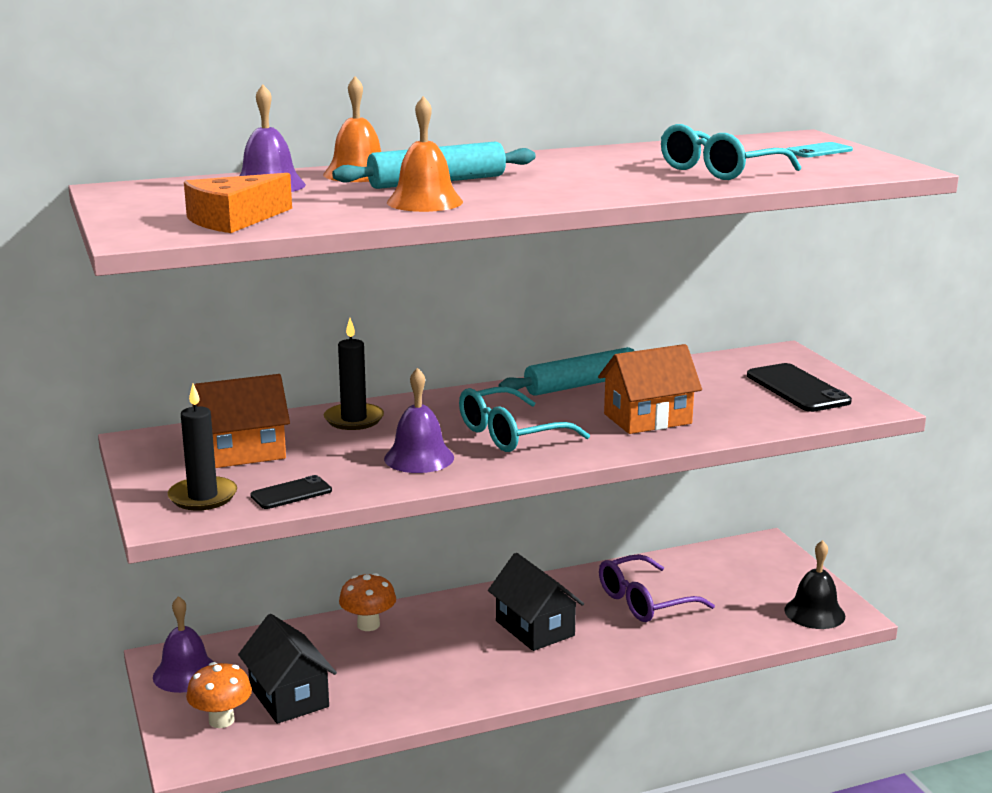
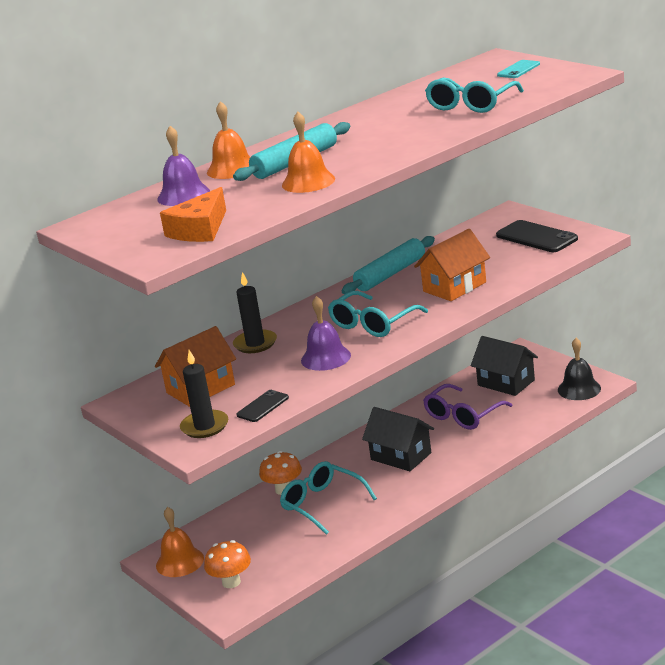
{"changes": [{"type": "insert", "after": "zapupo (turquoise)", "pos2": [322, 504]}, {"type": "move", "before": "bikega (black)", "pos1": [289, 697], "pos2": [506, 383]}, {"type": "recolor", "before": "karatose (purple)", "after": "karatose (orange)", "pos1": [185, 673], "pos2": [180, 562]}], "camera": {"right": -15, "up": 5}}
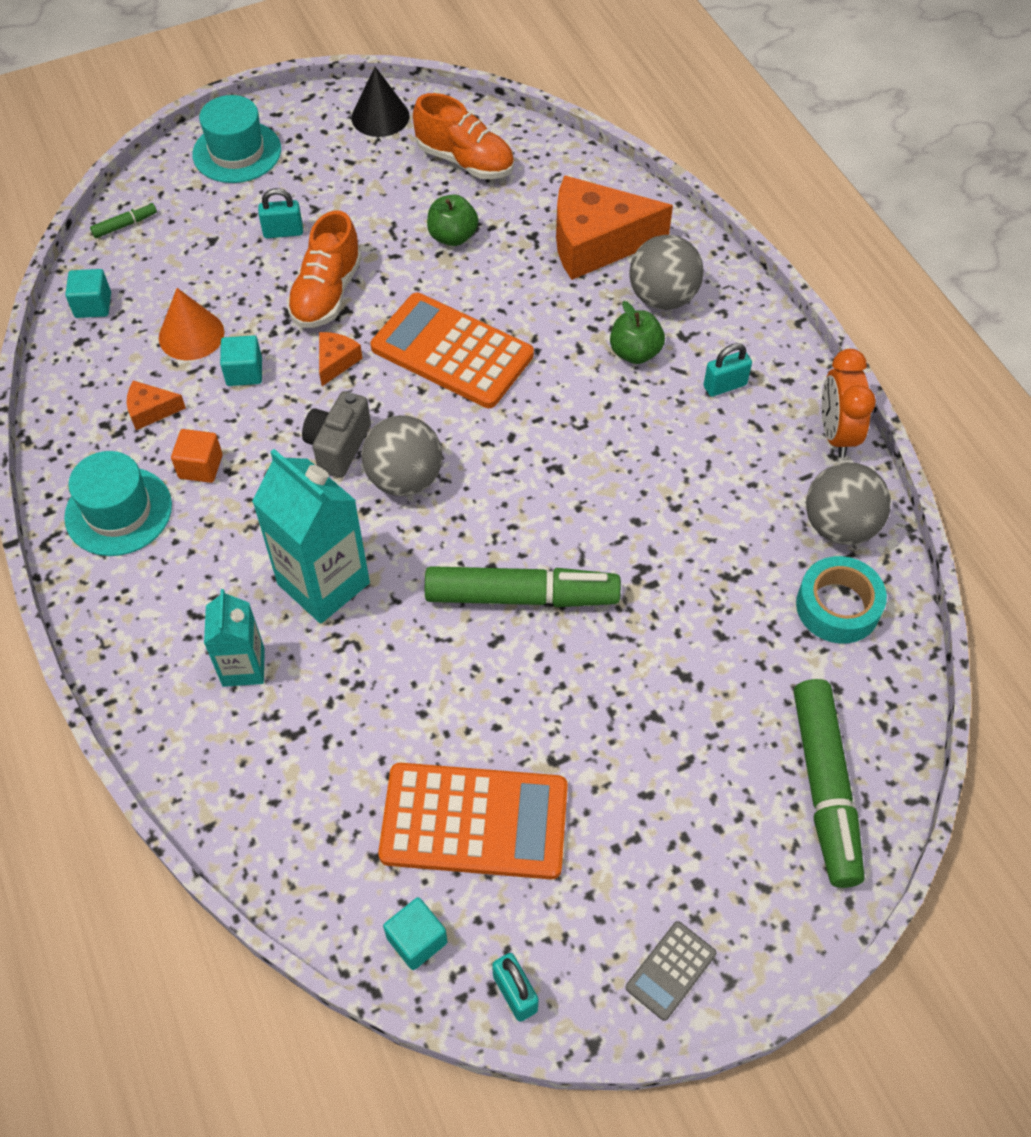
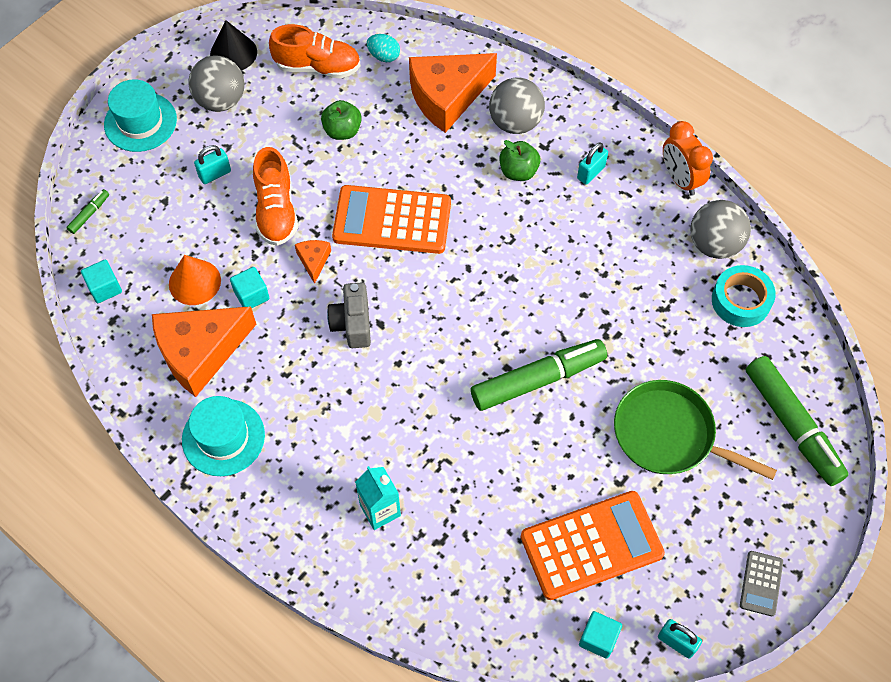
{"changes": [{"type": "delete", "before": "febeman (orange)", "pos1": [200, 467]}, {"type": "delete", "before": "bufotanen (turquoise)", "pos1": [323, 583]}, {"type": "insert", "after": "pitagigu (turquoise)", "pos2": [384, 56]}, {"type": "insert", "after": "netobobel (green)", "pos2": [668, 434]}, {"type": "move", "before": "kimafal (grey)", "pos1": [404, 479], "pos2": [221, 100]}, {"type": "resize", "before": "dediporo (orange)", "pos1": [151, 411], "pos2": [200, 352], "scale": 2.29}], "camera": {"right": -25, "up": 5}}
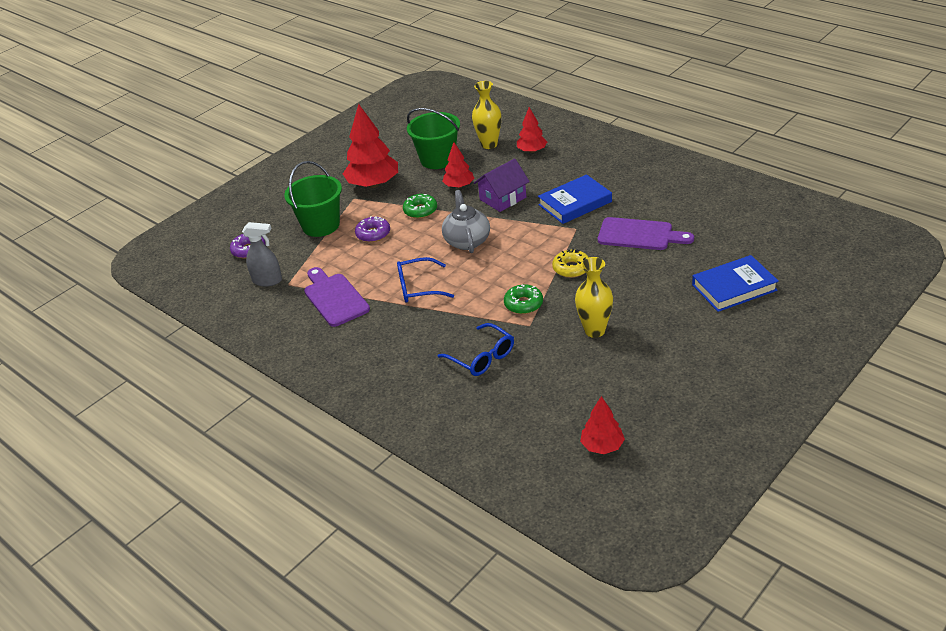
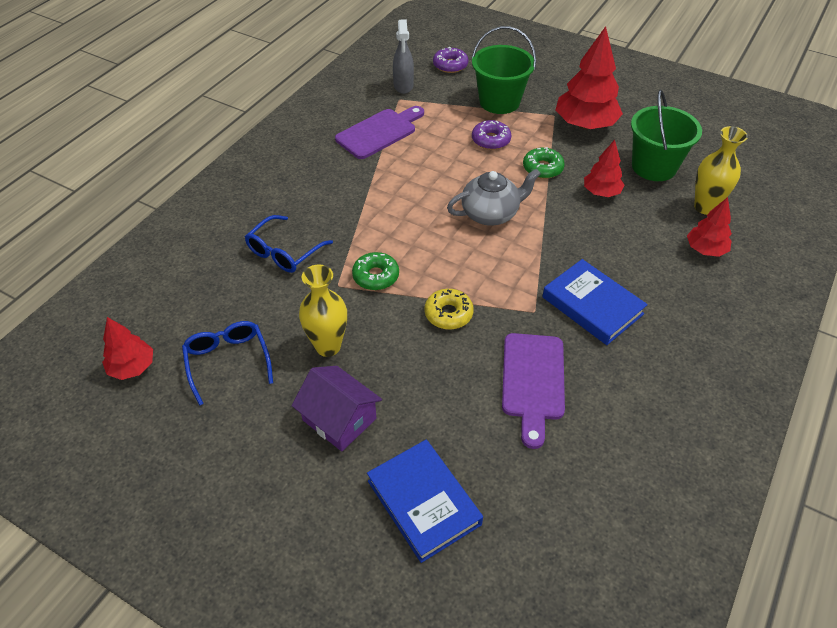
{"changes": [{"type": "move", "before": "zapupo (blue)", "pos1": [418, 287], "pos2": [228, 361]}, {"type": "move", "before": "bikega (purple)", "pos1": [503, 198], "pos2": [339, 419]}], "camera": {"right": 75, "up": 10}}
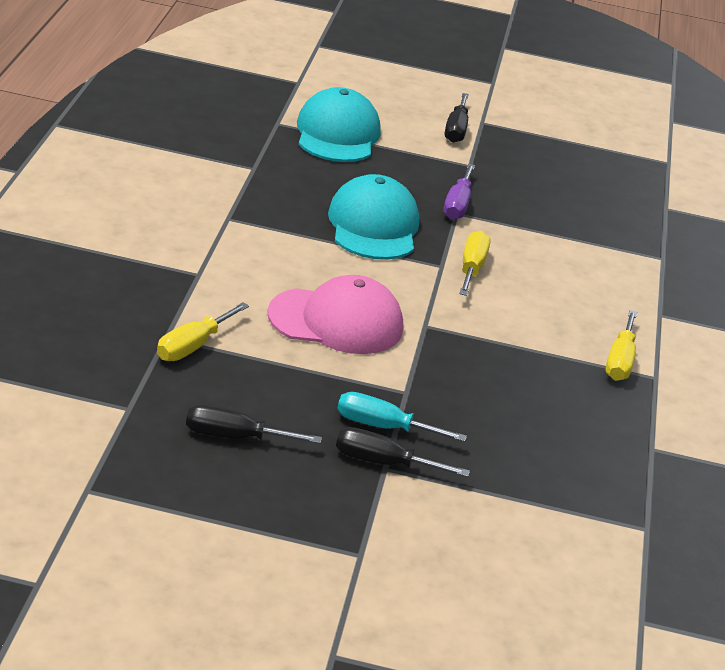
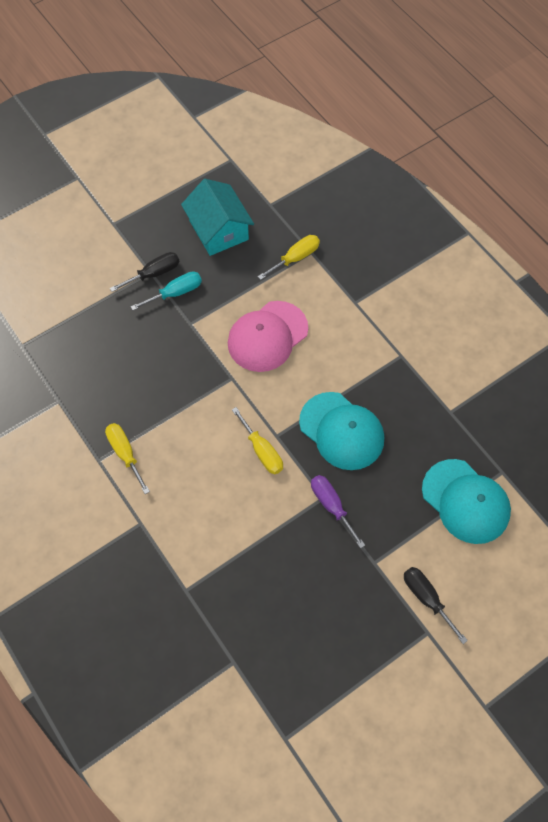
{"changes": [{"type": "replace", "before": "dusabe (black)", "after": "bikega (turquoise)", "pos1": [235, 437], "pos2": [218, 230]}, {"type": "rotate", "before": "dusabe (yellow)", "pos1": [193, 346], "pos2": [295, 258], "turn": 60}], "camera": {"right": 140, "up": 30}}
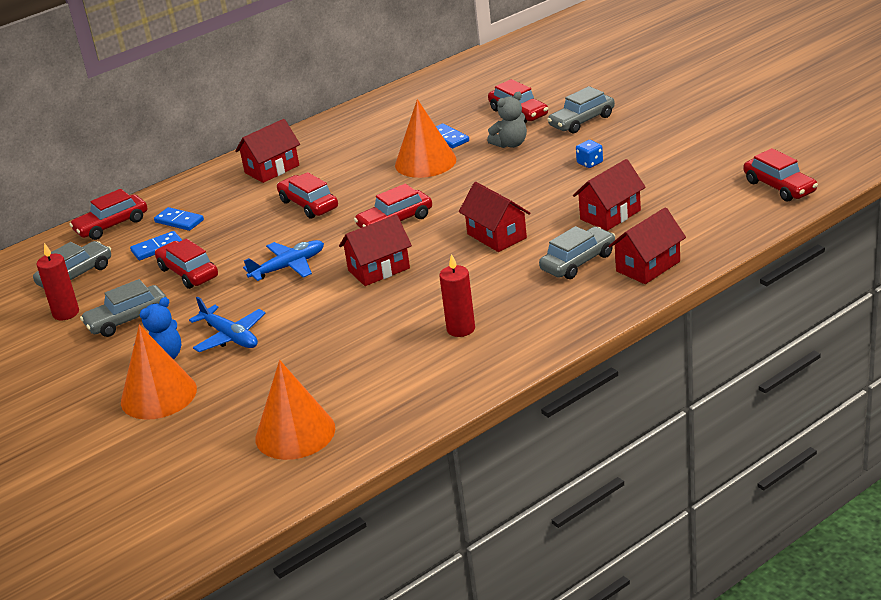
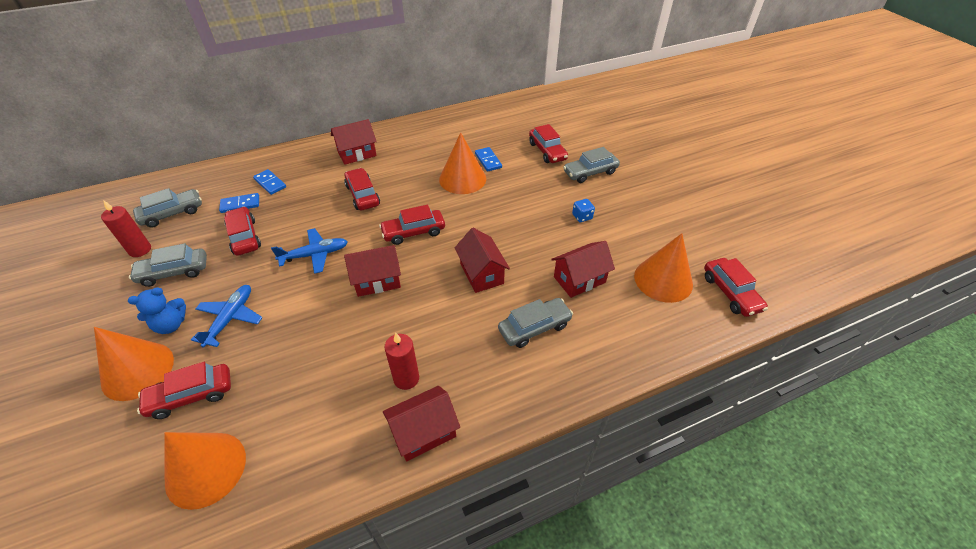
{"changes": [{"type": "delete", "before": "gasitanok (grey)", "pos1": [510, 144]}, {"type": "insert", "after": "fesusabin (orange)", "pos2": [663, 280]}, {"type": "move", "before": "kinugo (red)", "pos1": [111, 225], "pos2": [191, 395]}, {"type": "move", "before": "bikega (red)", "pos1": [648, 266], "pos2": [423, 432]}, {"type": "rotate", "before": "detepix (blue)", "pos1": [230, 336], "pos2": [230, 319], "turn": -135}], "camera": {"right": 10, "up": 15}}
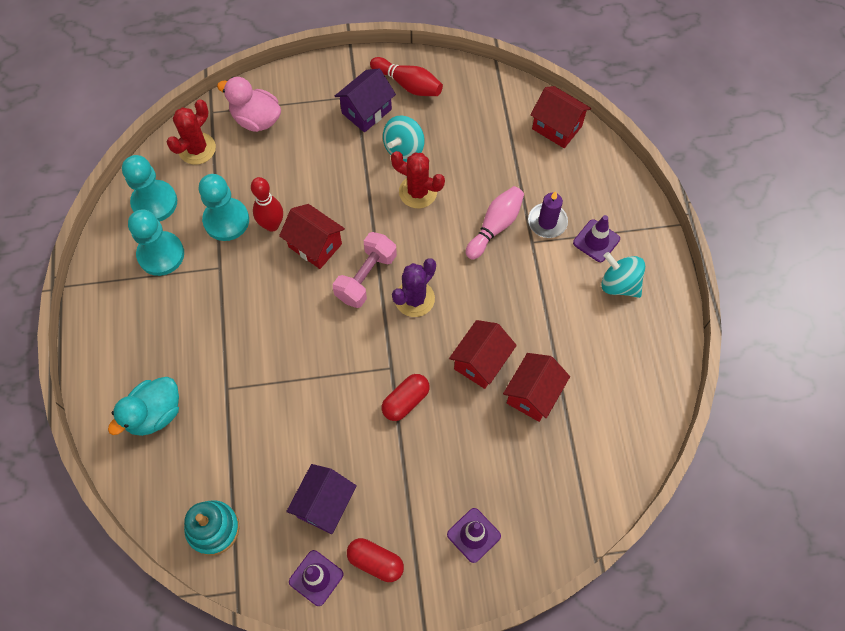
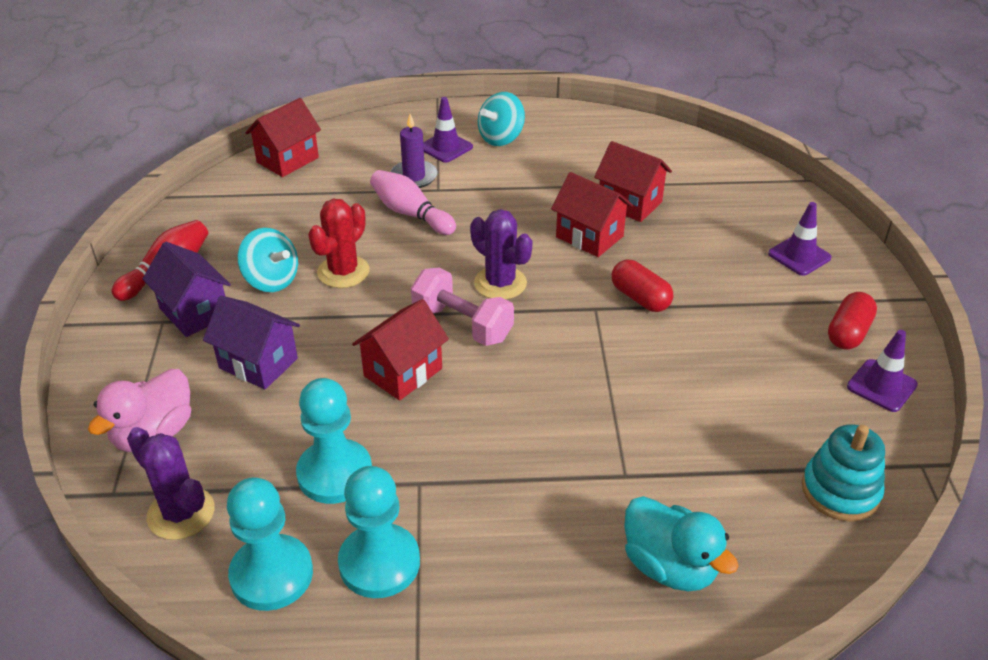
{"changes": [{"type": "delete", "before": "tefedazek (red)", "pos1": [272, 225]}, {"type": "move", "before": "bikega (purple)", "pos1": [325, 505], "pos2": [258, 363]}, {"type": "recolor", "before": "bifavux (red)", "after": "bifavux (purple)", "pos1": [197, 149], "pos2": [181, 513]}], "camera": {"right": -85, "up": -25}}
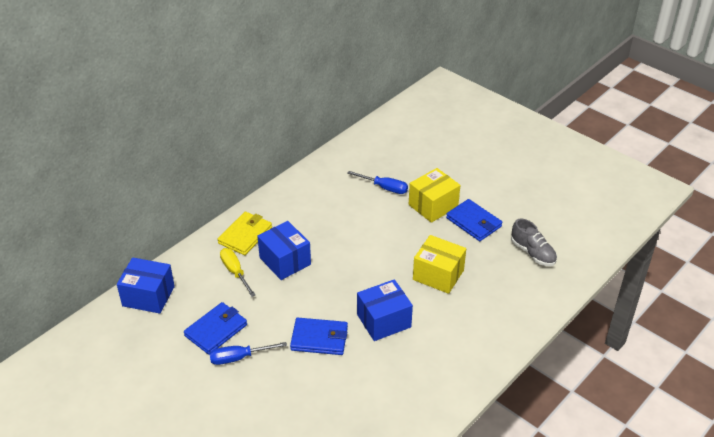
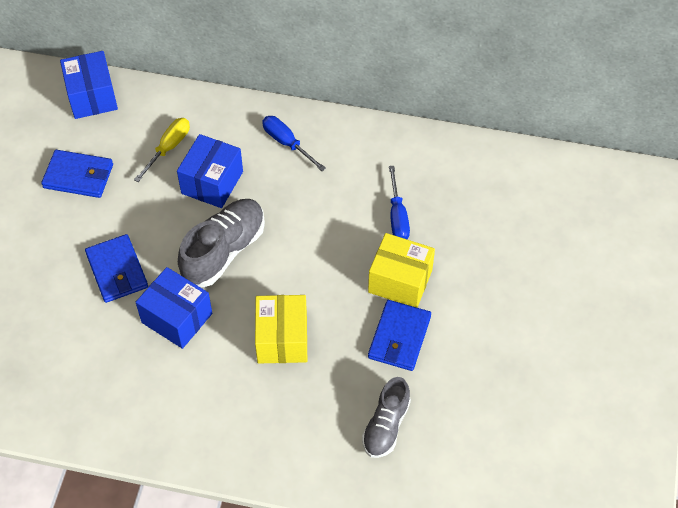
{"changes": [{"type": "delete", "before": "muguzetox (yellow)", "pos1": [245, 235]}, {"type": "insert", "after": "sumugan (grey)", "pos2": [224, 251]}, {"type": "move", "before": "dusabe (blue)", "pos1": [239, 358], "pos2": [287, 143]}], "camera": {"right": 60, "up": 15}}
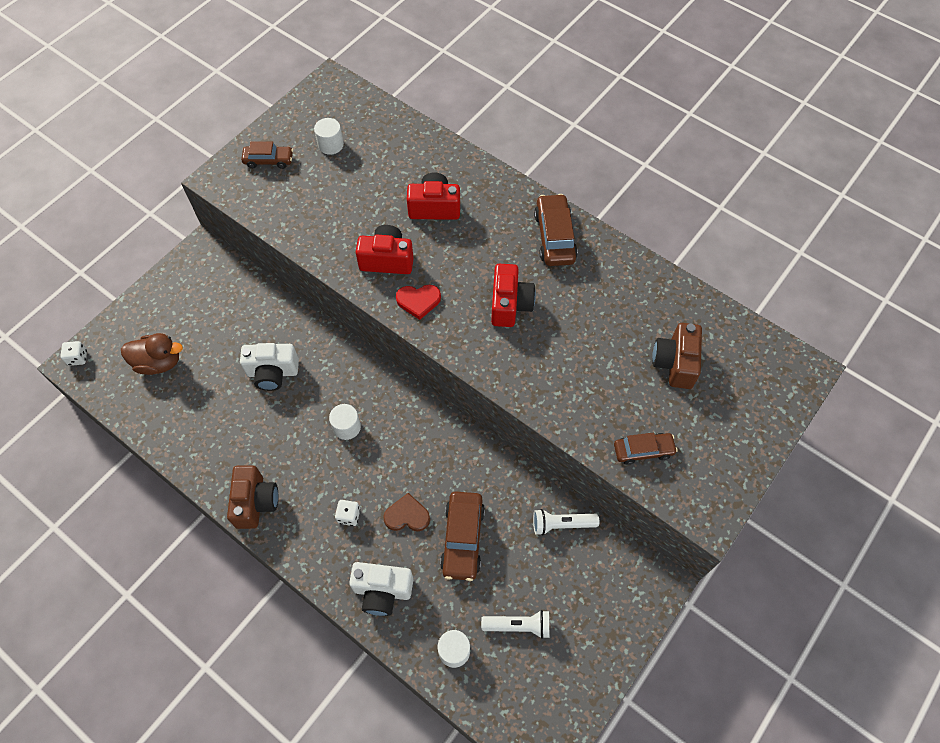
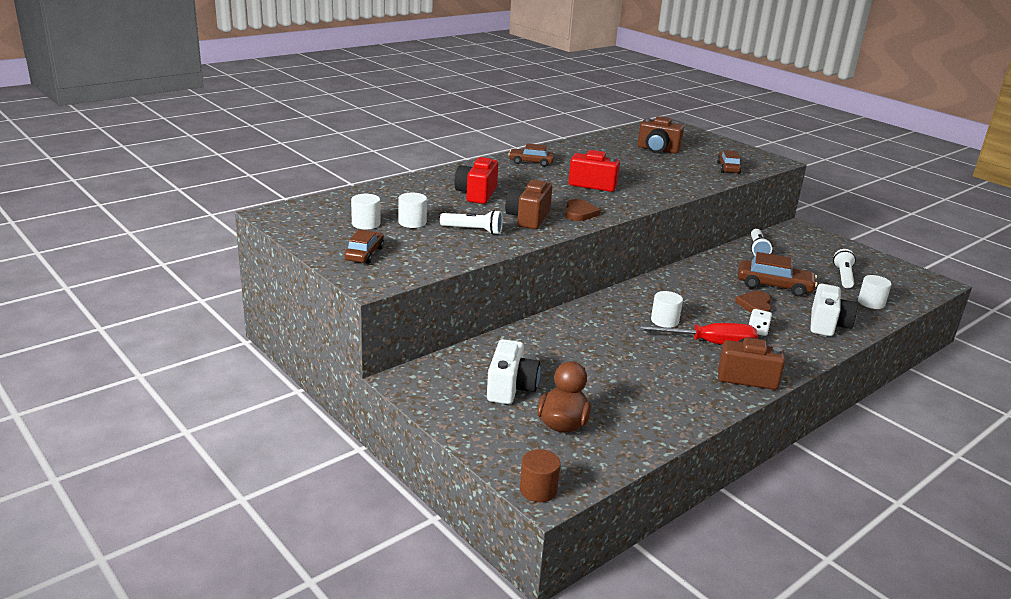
{"changes": [{"type": "insert", "after": "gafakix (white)", "pos2": [412, 222]}, {"type": "insert", "after": "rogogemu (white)", "pos2": [473, 230]}, {"type": "insert", "after": "dusabe (red)", "pos2": [708, 343]}, {"type": "move", "before": "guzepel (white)", "pos1": [272, 372], "pos2": [510, 388]}, {"type": "replace", "before": "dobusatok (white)", "after": "gafakix (brown)", "pos1": [78, 358], "pos2": [538, 490]}, {"type": "recolor", "before": "guzepel (red)", "after": "guzepel (brown)", "pos1": [387, 260], "pos2": [528, 218]}, {"type": "recolor", "before": "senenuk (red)", "after": "senenuk (brown)", "pos1": [418, 301], "pos2": [579, 213]}, {"type": "resize", "before": "kinugo (brown)", "pos1": [554, 237], "pos2": [531, 162], "scale": 0.65}], "camera": {"right": -80, "up": -35}}
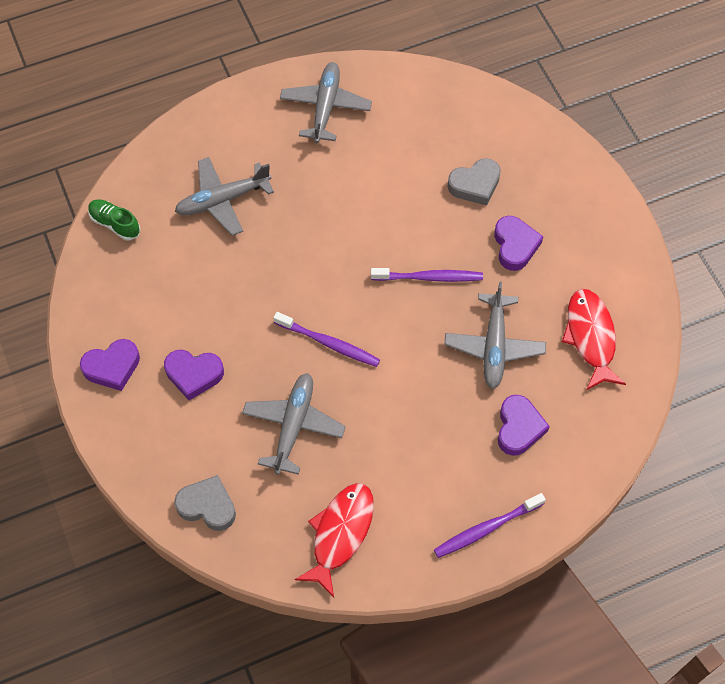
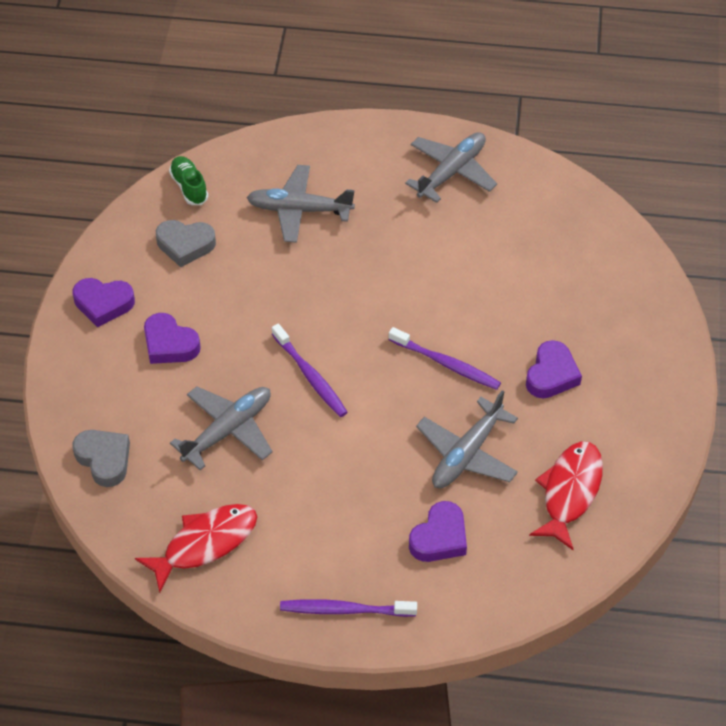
{"changes": [{"type": "move", "before": "senenuk (grey)", "pos1": [475, 185], "pos2": [185, 245]}], "camera": {"right": 30, "up": -10}}
